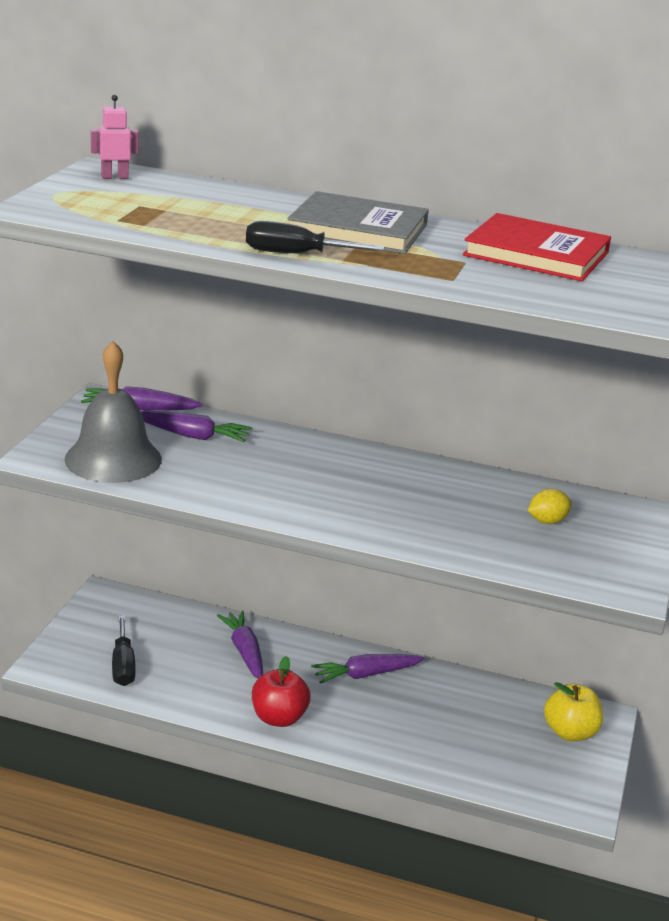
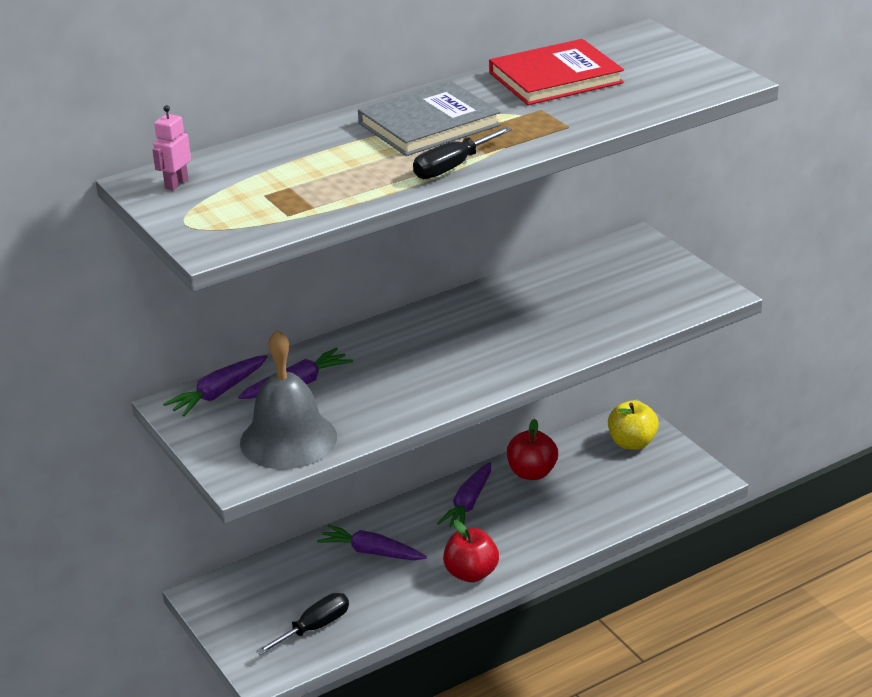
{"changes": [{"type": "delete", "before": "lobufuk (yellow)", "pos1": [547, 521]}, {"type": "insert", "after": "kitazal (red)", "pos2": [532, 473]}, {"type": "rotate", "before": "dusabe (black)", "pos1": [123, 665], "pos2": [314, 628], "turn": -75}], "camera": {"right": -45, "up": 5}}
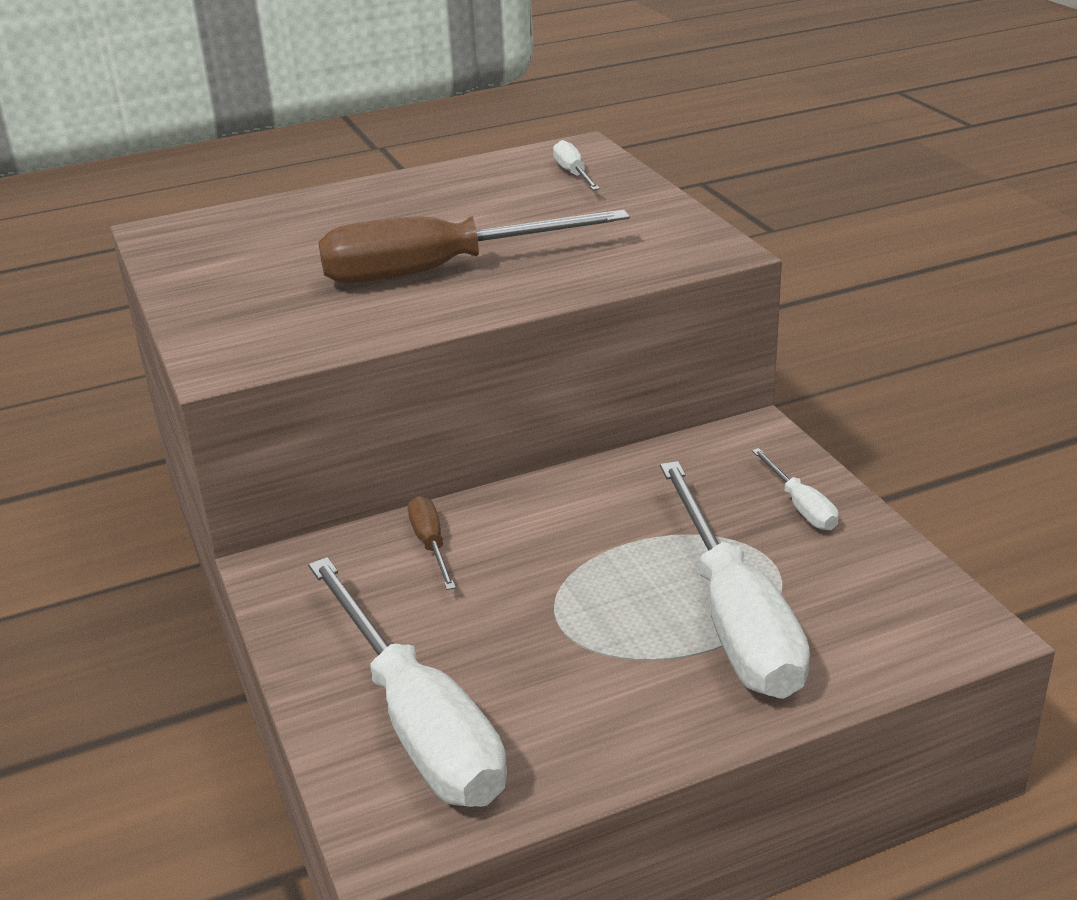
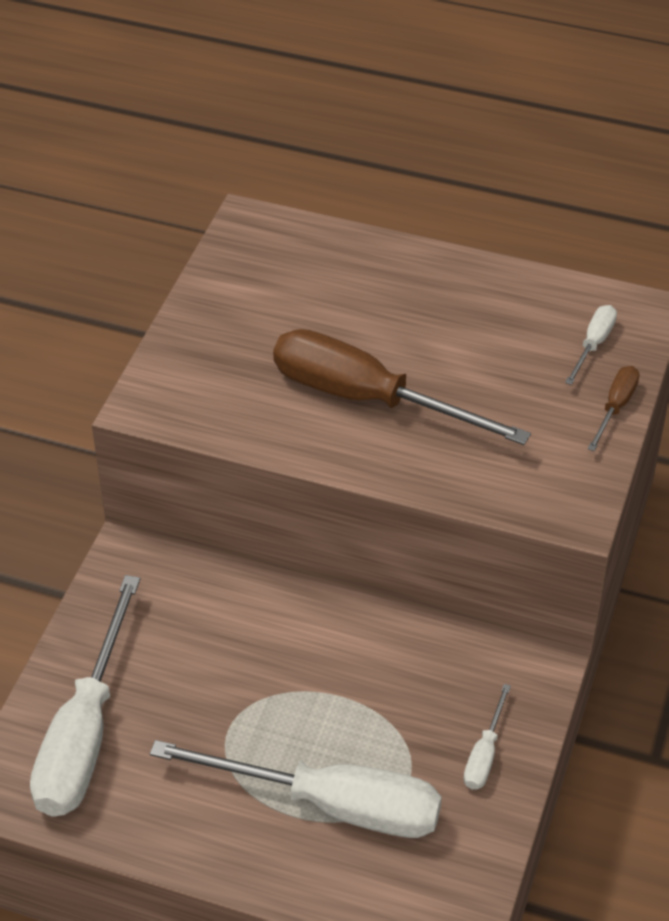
{"changes": [{"type": "move", "before": "dusabe (brown)", "pos1": [431, 544], "pos2": [615, 407]}, {"type": "rotate", "before": "dusabe (white)", "pos1": [734, 618], "pos2": [330, 805], "turn": -105}], "camera": {"right": 40, "up": 15}}
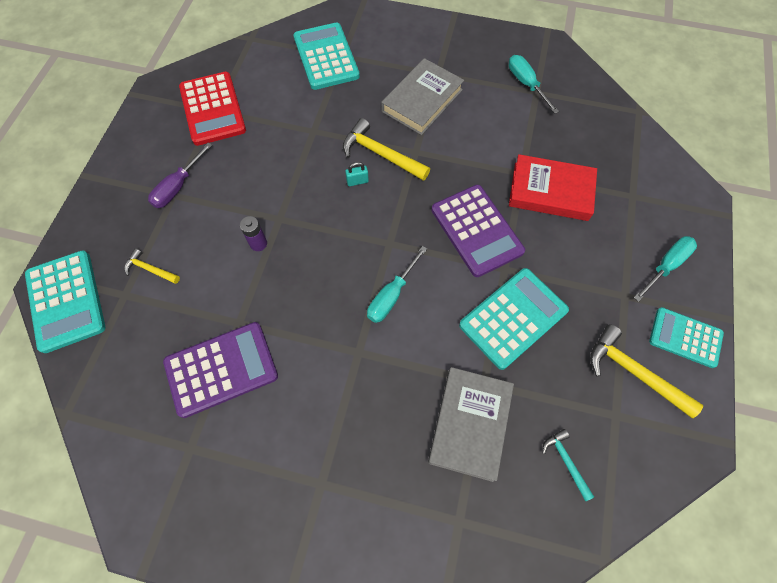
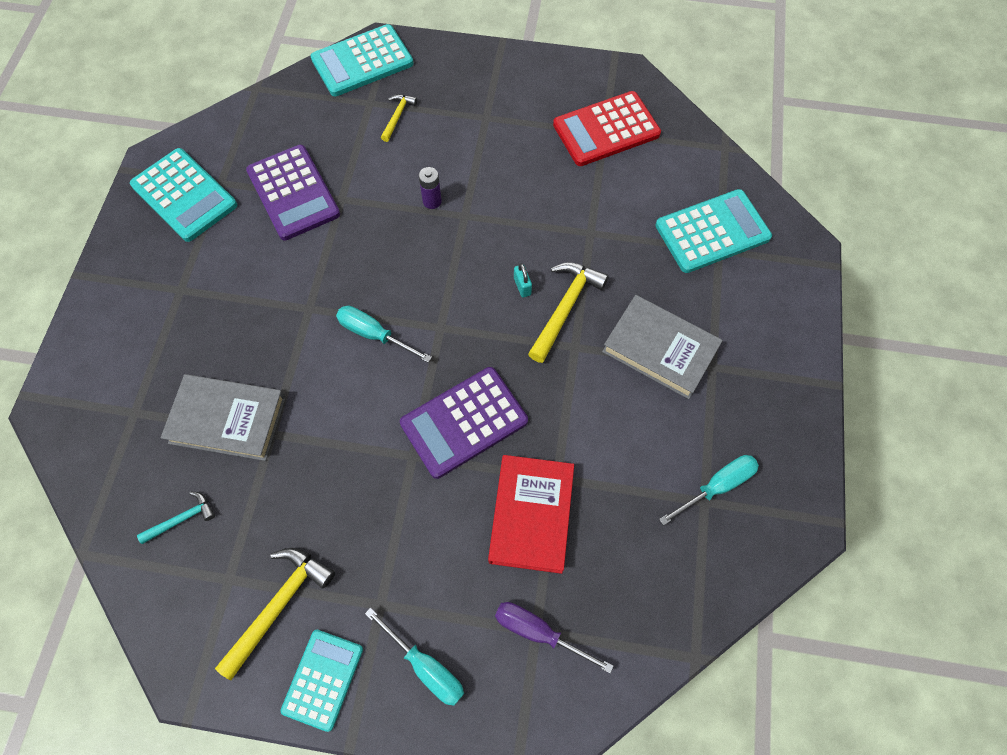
{"changes": [{"type": "move", "before": "dusabe (purple)", "pos1": [178, 187], "pos2": [538, 632]}, {"type": "move", "before": "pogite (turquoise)", "pos1": [513, 318], "pos2": [184, 195]}], "camera": {"right": 85, "up": 0}}
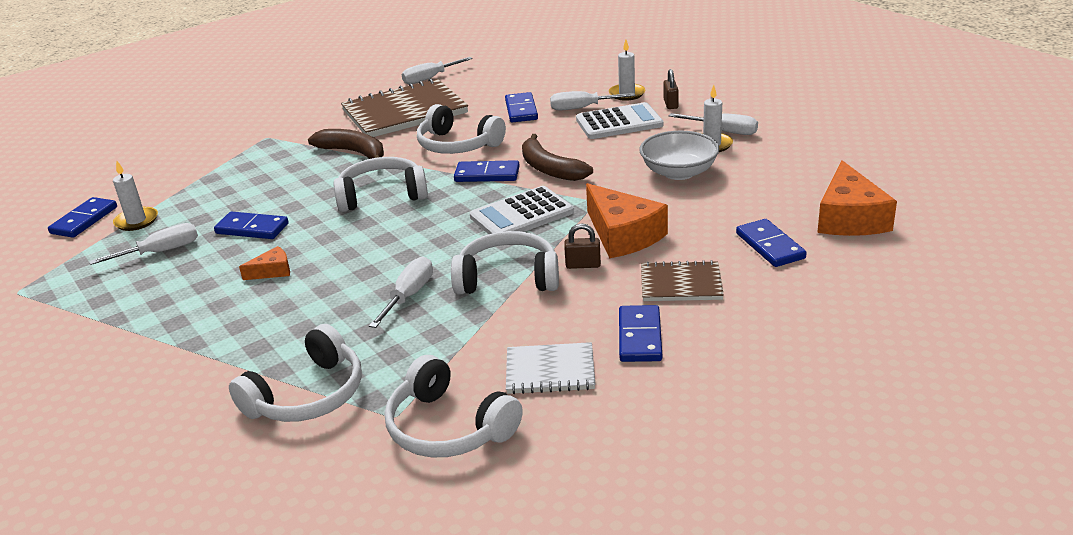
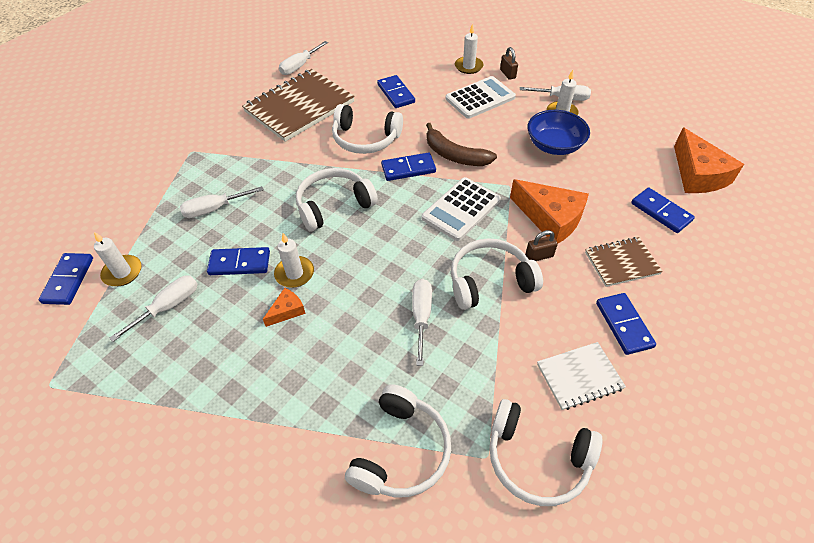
{"changes": [{"type": "delete", "before": "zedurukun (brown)", "pos1": [354, 152]}, {"type": "insert", "after": "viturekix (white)", "pos2": [294, 273]}, {"type": "move", "before": "dusabe (white)", "pos1": [581, 108], "pos2": [214, 209]}, {"type": "recolor", "before": "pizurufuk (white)", "after": "pizurufuk (blue)", "pos1": [679, 172], "pos2": [554, 145]}], "camera": {"right": -20, "up": 20}}
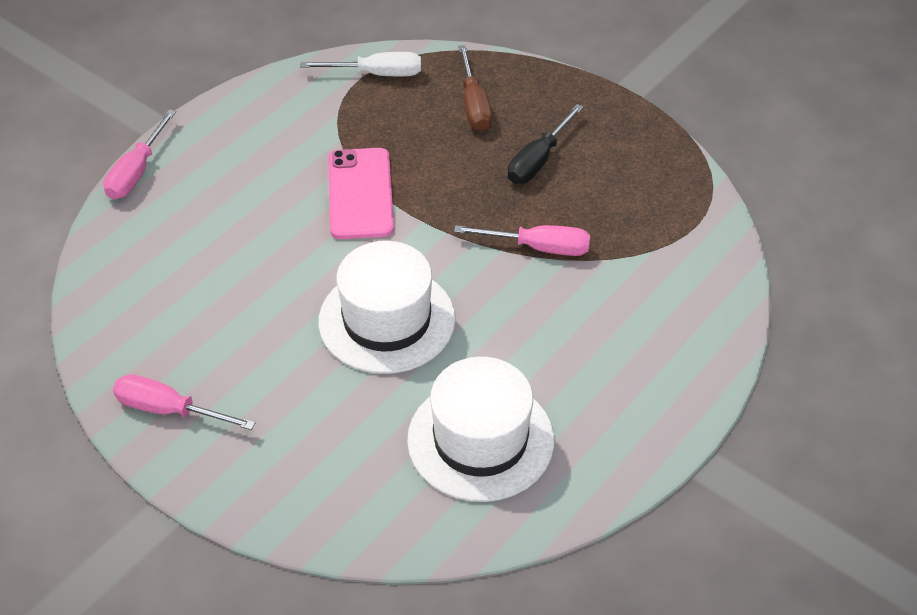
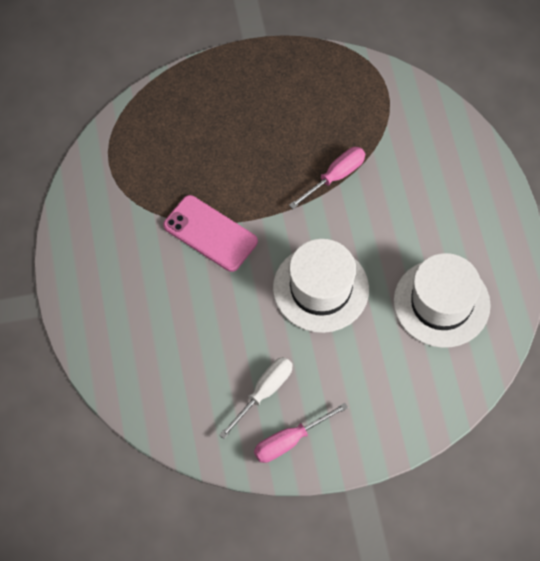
{"changes": [{"type": "delete", "before": "dusabe (pink)", "pos1": [137, 172]}, {"type": "delete", "before": "dusabe (brown)", "pos1": [474, 105]}, {"type": "delete", "before": "dusabe (black)", "pos1": [538, 160]}, {"type": "move", "before": "dusabe (white)", "pos1": [377, 74], "pos2": [264, 392]}], "camera": {"right": -50, "up": 15}}
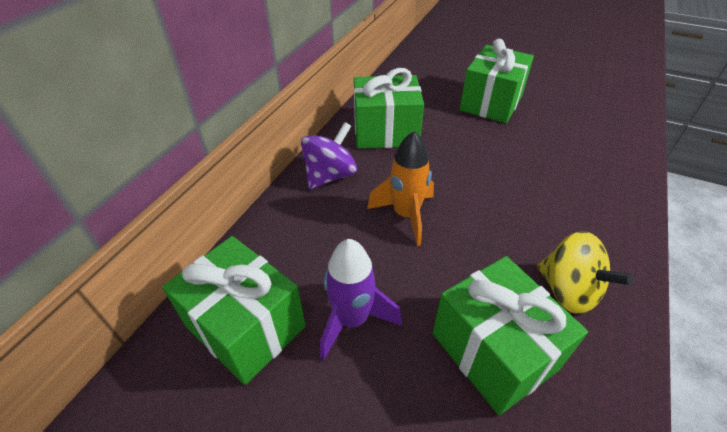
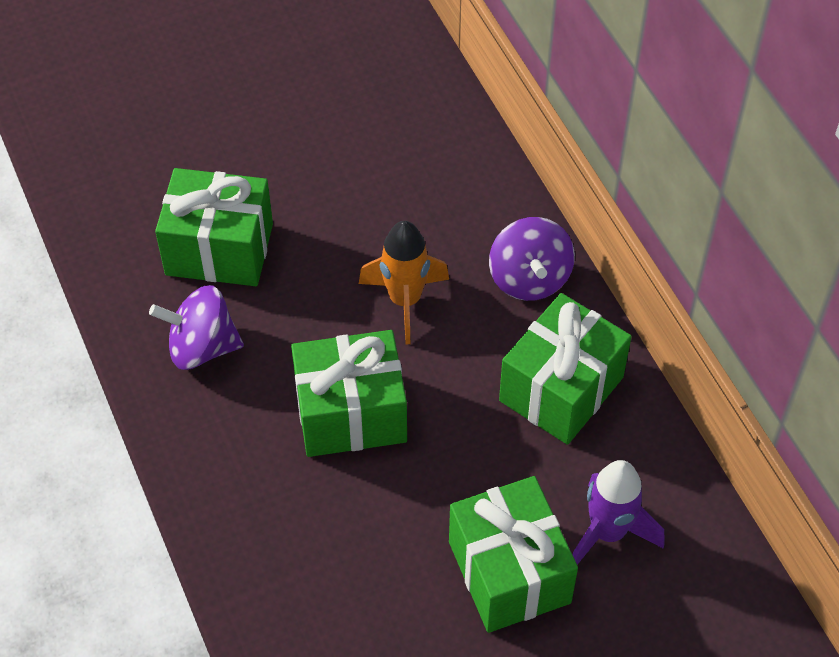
{"changes": [{"type": "move", "before": "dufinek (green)", "pos1": [246, 326], "pos2": [351, 414]}, {"type": "move", "before": "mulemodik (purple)", "pos1": [352, 320], "pos2": [608, 533]}, {"type": "recolor", "before": "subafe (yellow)", "after": "subafe (purple)", "pos1": [568, 290], "pos2": [202, 347]}], "camera": {"right": 130, "up": 10}}
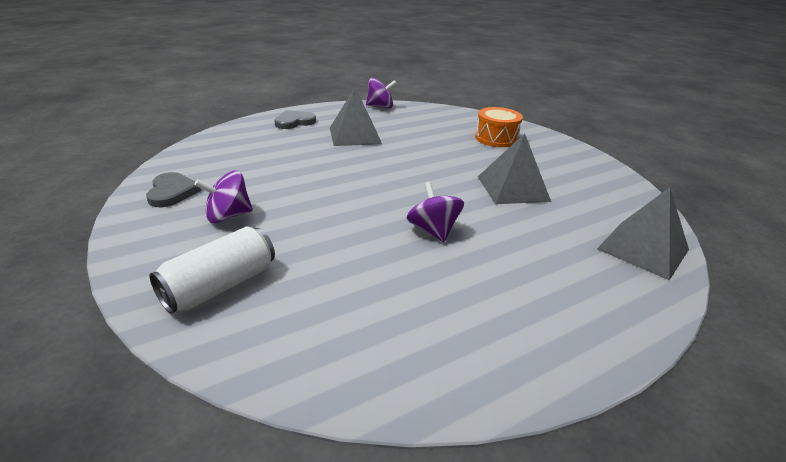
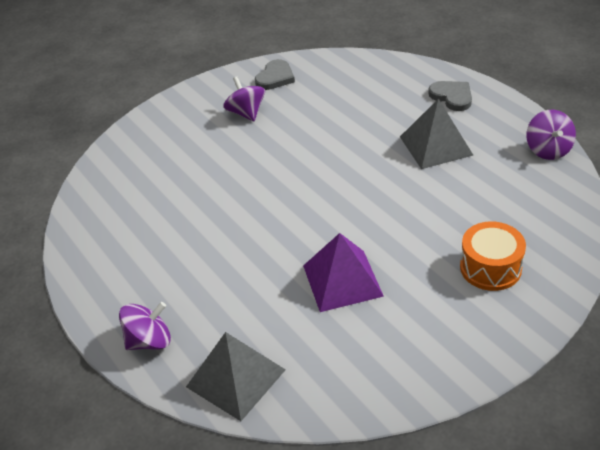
{"changes": [{"type": "delete", "before": "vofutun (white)", "pos1": [220, 286]}, {"type": "move", "before": "subafe (purple)", "pos1": [433, 230], "pos2": [149, 341]}, {"type": "recolor", "before": "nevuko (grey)", "after": "nevuko (purple)", "pos1": [512, 188], "pos2": [342, 280]}, {"type": "rotate", "before": "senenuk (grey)", "pos1": [172, 192], "pos2": [275, 77], "turn": -45}], "camera": {"right": 90, "up": 10}}
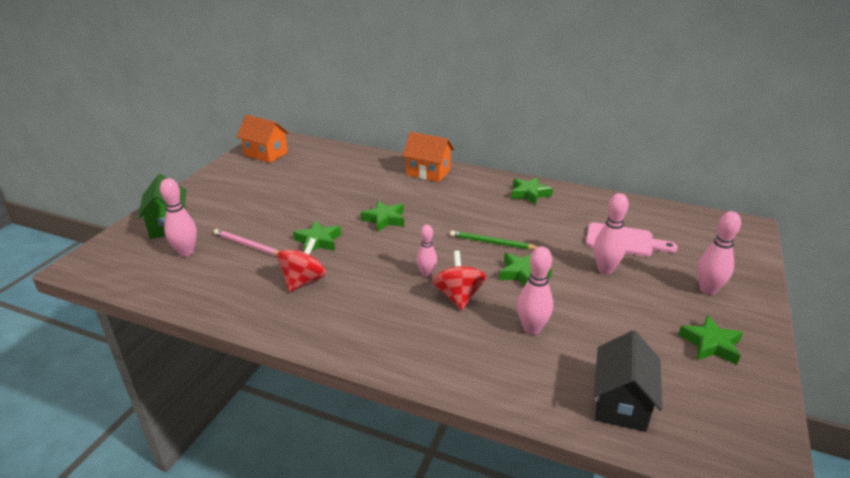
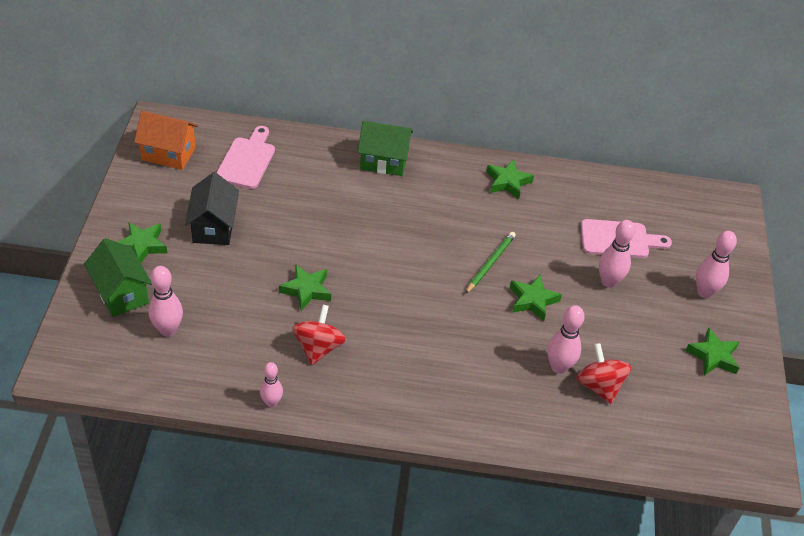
{"changes": [{"type": "delete", "before": "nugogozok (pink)", "pos1": [248, 245]}, {"type": "insert", "after": "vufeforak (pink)", "pos2": [247, 160]}, {"type": "move", "before": "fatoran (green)", "pos1": [384, 219], "pos2": [142, 246]}, {"type": "move", "before": "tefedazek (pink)", "pos1": [426, 274], "pos2": [271, 402]}, {"type": "move", "before": "subafe (red)", "pos1": [458, 296], "pos2": [599, 386]}, {"type": "move", "before": "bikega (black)", "pos1": [621, 403], "pos2": [213, 227]}, {"type": "recolor", "before": "bikega (orange)", "after": "bikega (green)", "pos1": [428, 172], "pos2": [384, 161]}, {"type": "rotate", "before": "nugogozok (green)", "pos1": [492, 243], "pos2": [490, 263], "turn": 120}], "camera": {"right": -20, "up": 15}}
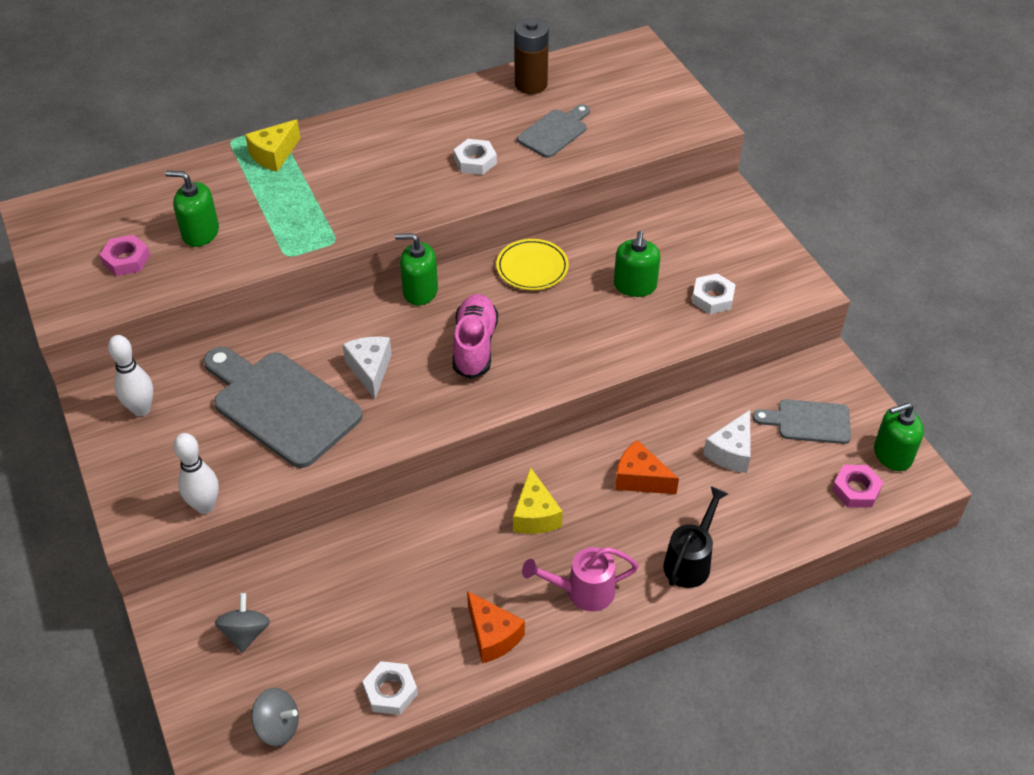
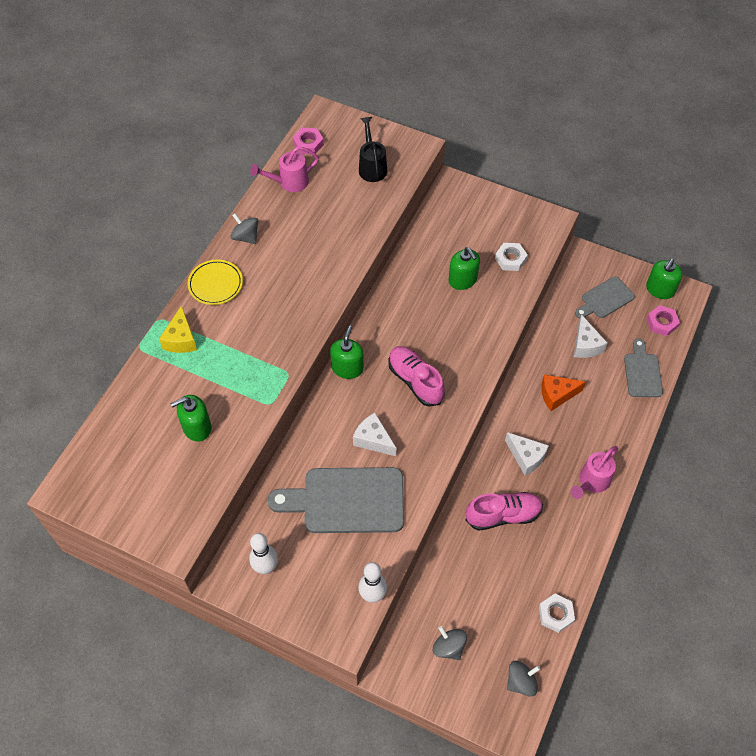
{"changes": [{"type": "delete", "before": "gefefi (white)", "pos1": [475, 161]}, {"type": "delete", "before": "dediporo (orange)", "pos1": [492, 636]}, {"type": "insert", "after": "subafe (grey)", "pos2": [246, 237]}, {"type": "insert", "after": "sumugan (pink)", "pos2": [503, 515]}, {"type": "move", "before": "gefefi (pink)", "pos1": [126, 260], "pos2": [308, 144]}, {"type": "move", "before": "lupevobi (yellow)", "pos1": [532, 268], "pos2": [215, 284]}, {"type": "move", "before": "vufeforak (grey)", "pos1": [554, 132], "pos2": [642, 372]}, {"type": "move", "before": "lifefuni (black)", "pos1": [690, 561], "pos2": [372, 167]}, {"type": "replace", "before": "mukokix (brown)", "after": "lifefuni (pink)", "pos1": [531, 84], "pos2": [289, 182]}, {"type": "recolor", "before": "dediporo (yellow)", "after": "dediporo (white)", "pos1": [535, 515], "pos2": [526, 457]}, {"type": "rotate", "before": "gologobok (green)", "pos1": [420, 291], "pos2": [347, 368], "turn": 135}], "camera": {"right": -40, "up": 10}}
